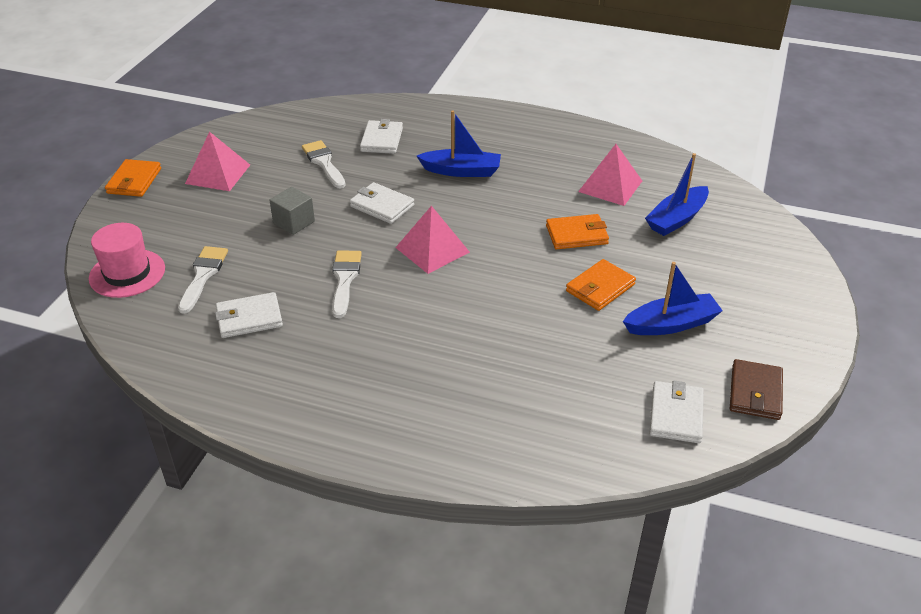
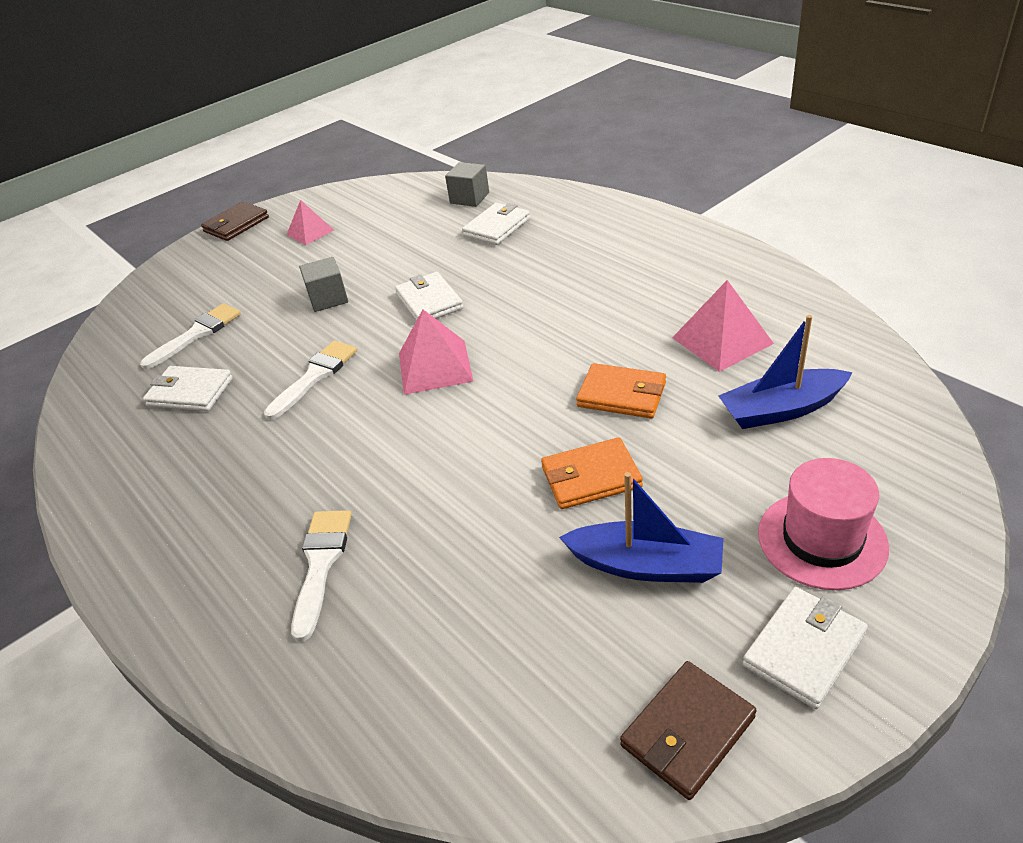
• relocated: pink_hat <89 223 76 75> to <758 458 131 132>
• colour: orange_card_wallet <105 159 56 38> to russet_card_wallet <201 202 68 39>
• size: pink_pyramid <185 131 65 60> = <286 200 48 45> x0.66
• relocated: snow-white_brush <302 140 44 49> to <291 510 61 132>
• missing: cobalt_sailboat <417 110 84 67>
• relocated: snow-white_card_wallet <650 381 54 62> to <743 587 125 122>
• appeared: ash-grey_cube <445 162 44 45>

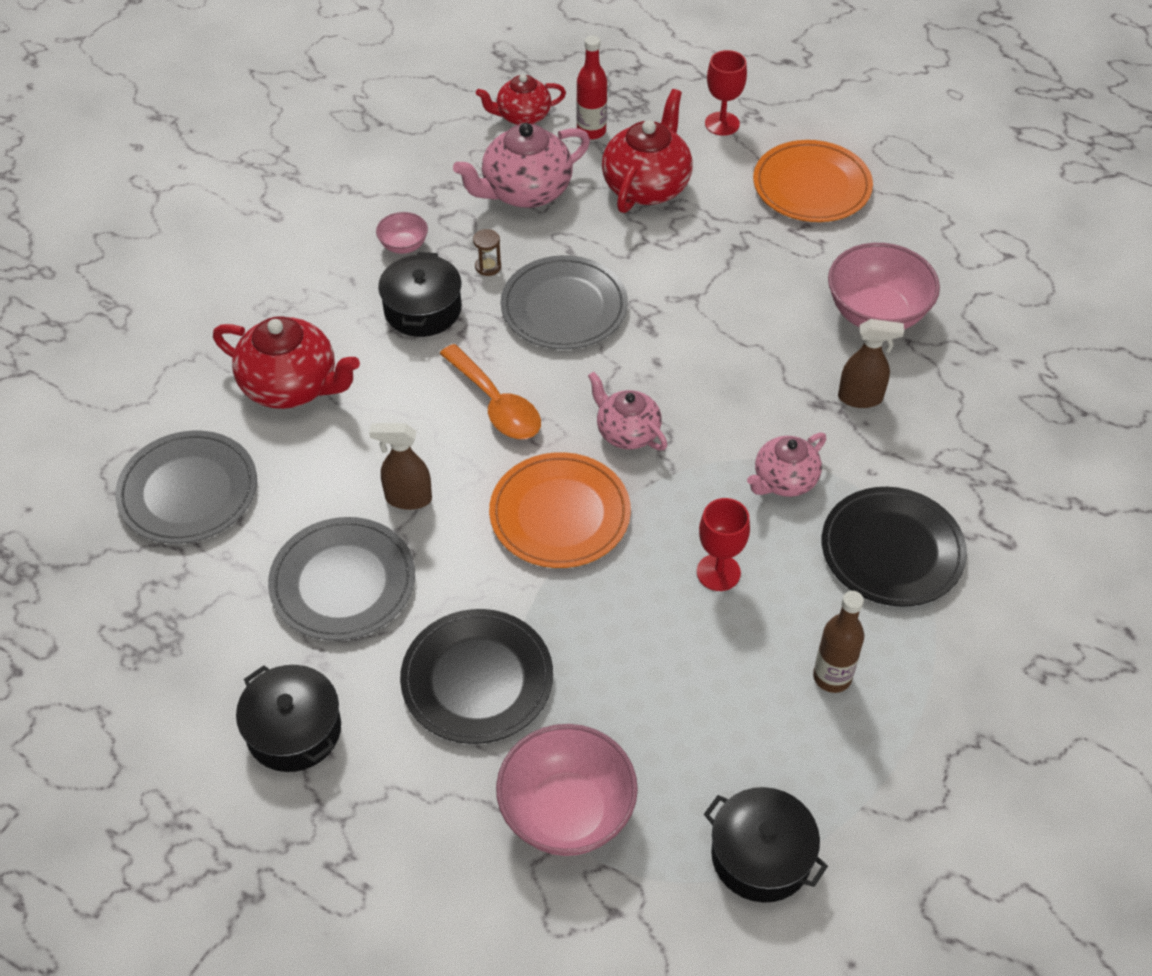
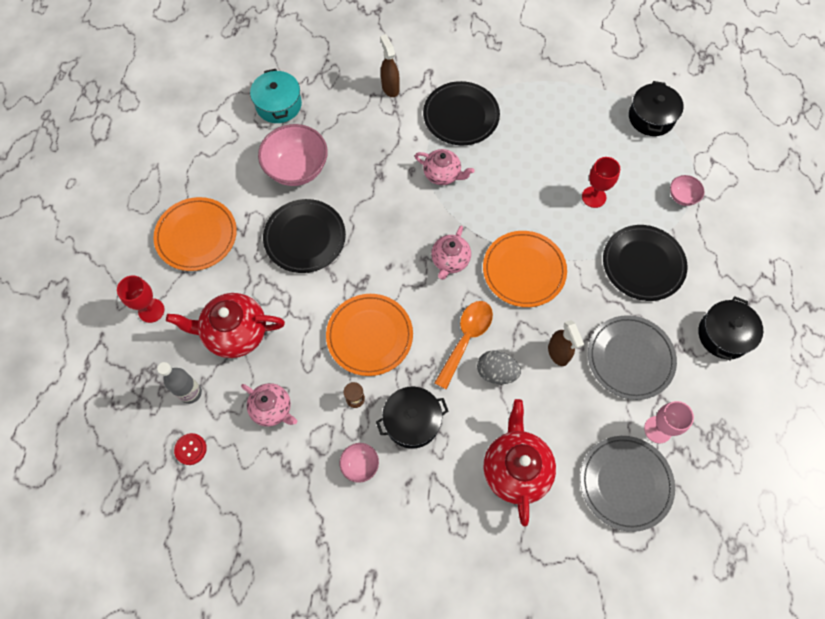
• size: pink_tea_pot <453 123 137 85> = <241 383 56 44> x0.63
• exchanged: red_tea_pot <476 74 90 51> to red_sewing_button <174 433 33 32>
• size: pink_deep_dish <496 724 142 132> = <670 175 34 31> x0.49
• colour: ash-grey_flat_dish <501 255 127 94> to orange_flat_dish <326 294 87 82>
• colour: red_bottle <577 36 30 104> to ash-grey_bottle <157 362 45 42>
• relocated: red_chalice <697 498 53 93> to <582 157 38 51>
• missing: russet_bottle <813 591 51 102>
• relocated: russet_sprayer <838 319 66 89> to <380 34 20 63>
• appeared: aqua_cooking_pot <250 69 52 54>
• appeared: ebony_flat_dish <263 199 83 74>
• appeared: ash-grey_egg <477 350 44 34>
• appeared: pink_chalice <644 401 50 42>

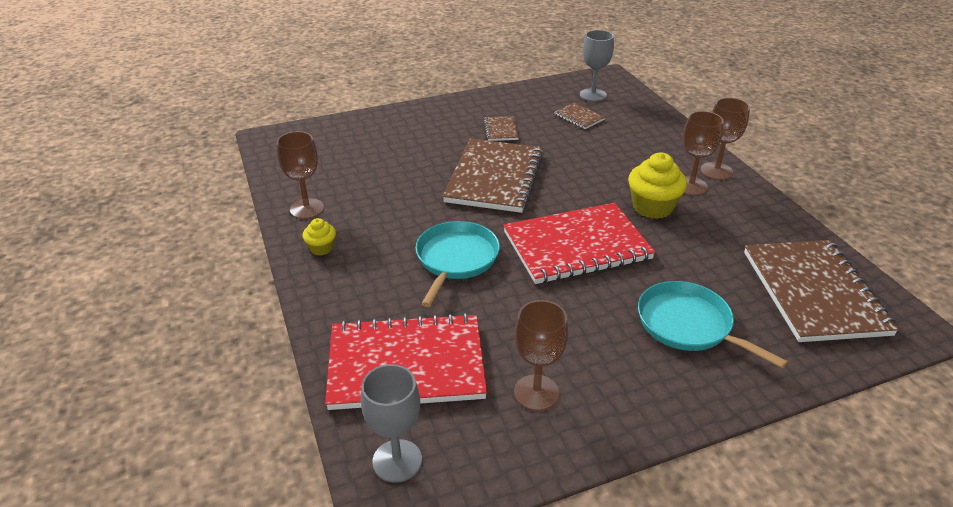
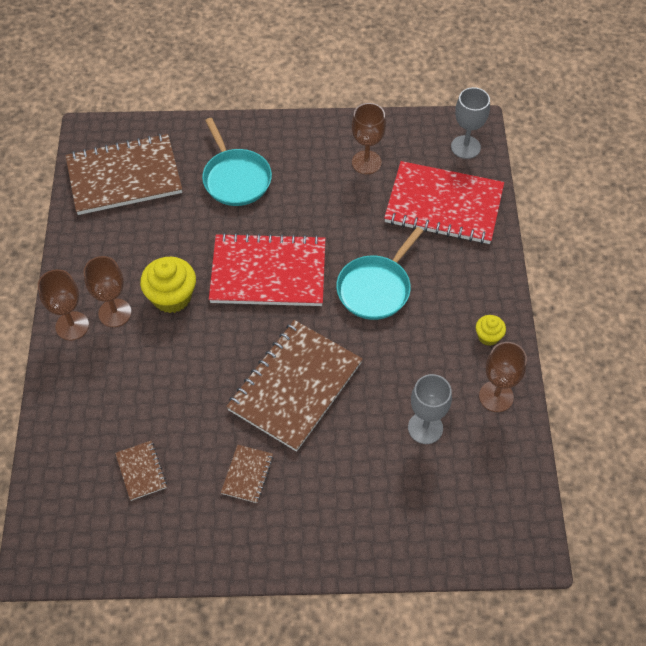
• relocated: ash-grey_chalice <580 30 34 72> to <408 374 44 70>
• spun: russet_exercise_book <744 240 155 102> = <65 134 117 81> 60 degrees clockwise

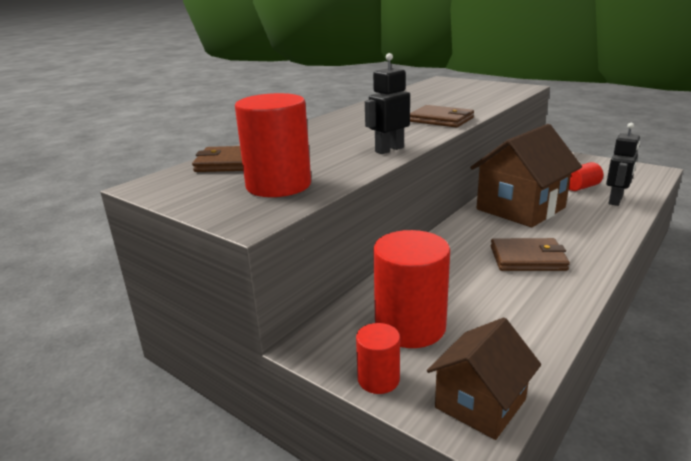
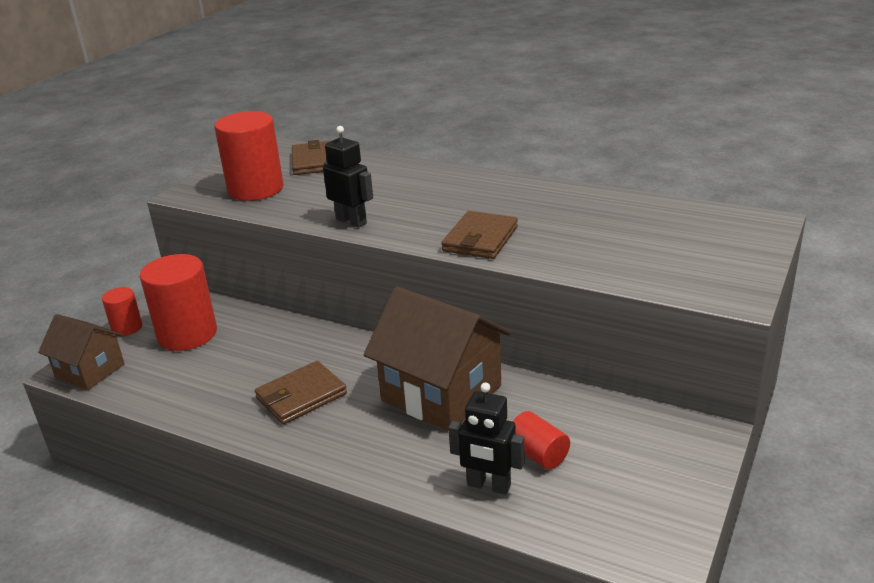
• spun: russet_card_wallet <491 238 79 33> = <255 361 92 64> 60 degrees clockwise

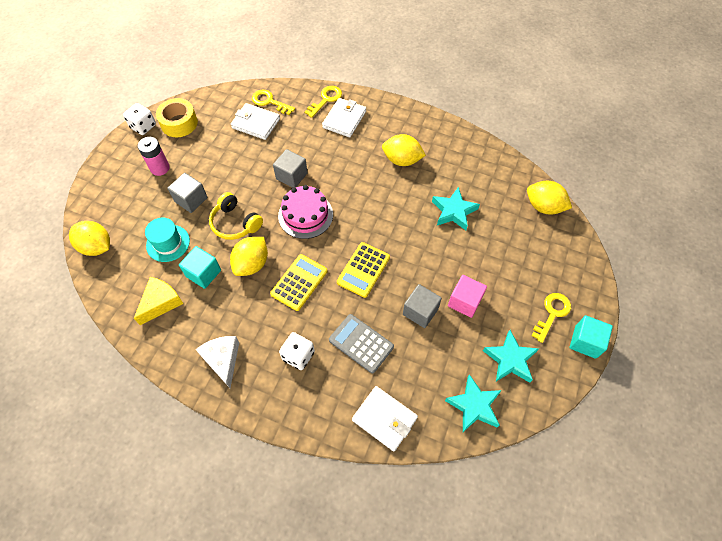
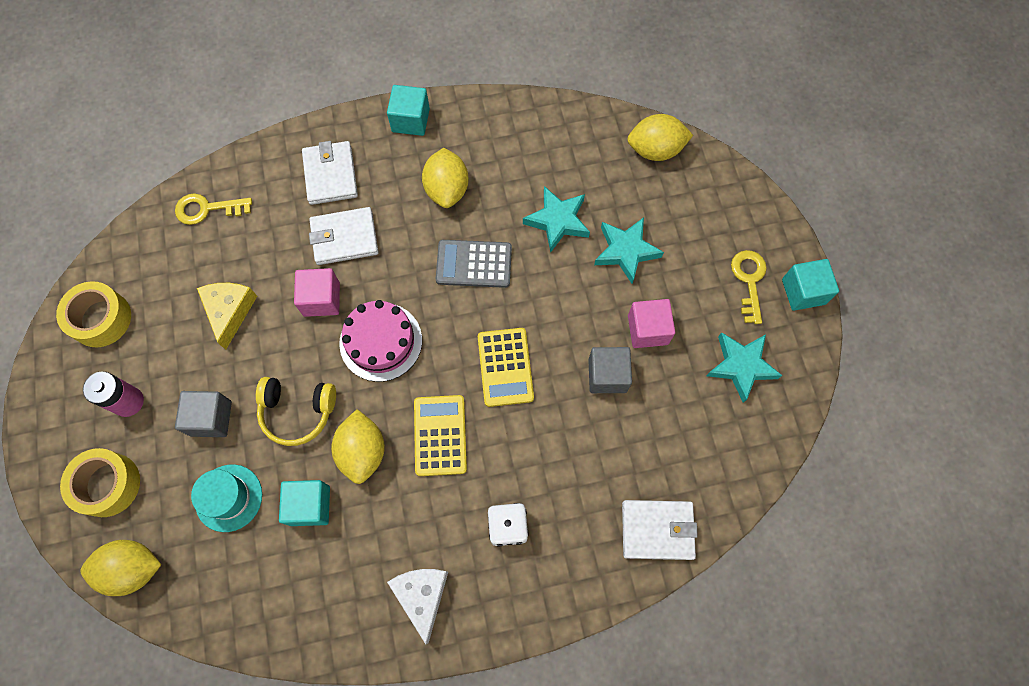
• missing: snow-white_die <123 103 33 32>
• relocated: bright_yellow_cheese <134 277 49 48> to <197 283 60 67>
• spun: snow-white_cheese <196 336 43 52> = <387 569 61 75> 45 degrees clockwise
• relocated: snow-white_card_wallet <231 103 49 37> to <309 207 70 58>
• colour: ash-grey_cube <273 149 35 39> to pink_cube <294 268 46 49>
• missing: bright_yellow_door_key <305 86 37 32>
• relocated: ash-grey_pocket_calculator <329 314 65 59> to <436 240 76 48>
• spun: bright_yellow_lemon <382 134 44 32> = <422 148 47 60> 75 degrees counterclockwise
• relocated: aqua_star_shape <445 374 57 58> to <594 217 70 67>
• appeared: bright_yellow_tape <60 448 80 69>
• appeared: aqua_cube <387 85 43 51>

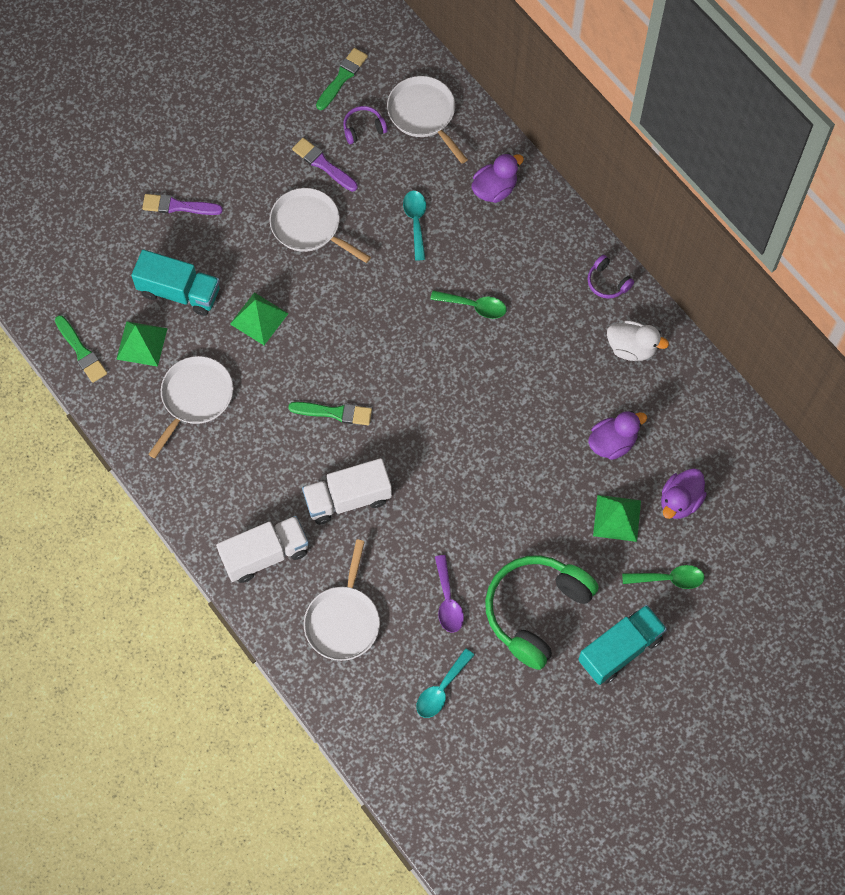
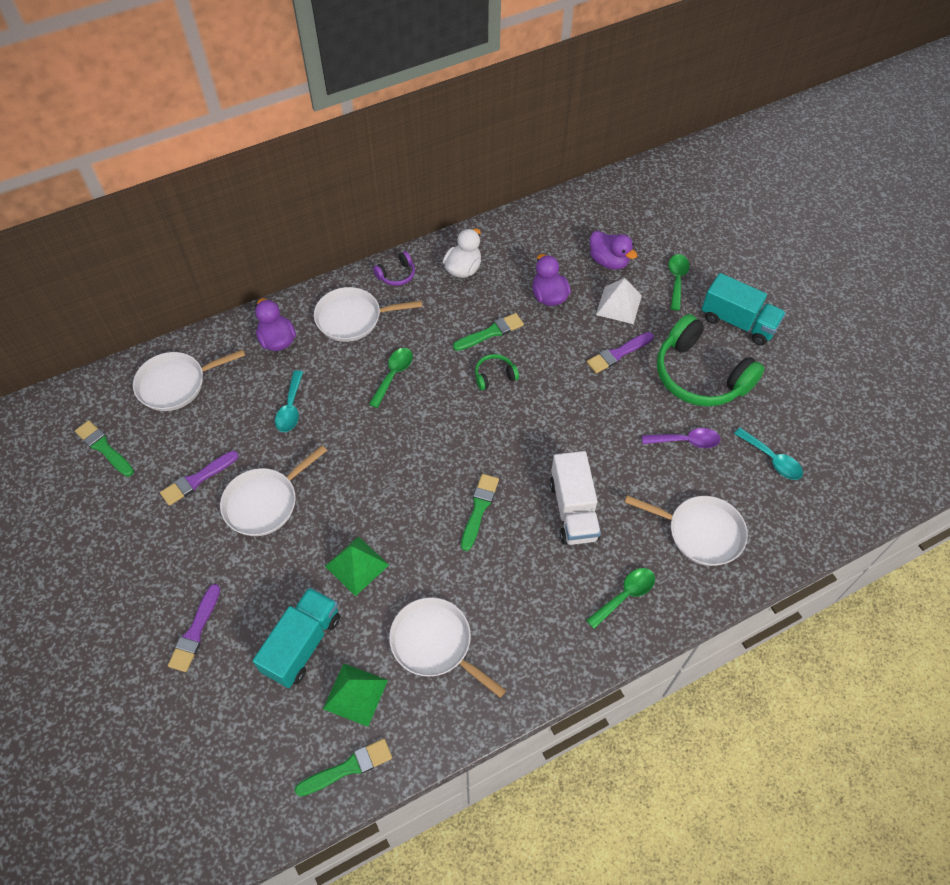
• exchanged: snow-white_toy_truck <216 516 93 67> to green_tablespoon <586 568 69 61>
• missing: purple_headphones <343 106 44 38>
• spun: aqua_tablespoon <403 191 23 70> = <275 370 28 62> 90 degrees counterclockwise
• spun: aqua_toy_truck <578 605 89 80> = <701 273 85 73> 150 degrees clockwise
• colour: green_pyramid <593 495 48 47> to snow-white_pyramid <596 278 46 46>
• appeared: snow-white_frying_pan <314 287 108 55>
• appeared: green_brush <453 313 71 38>
• appeared: green_headphones <475 354 44 36>
• appeared: purple_brush <587 332 67 41>

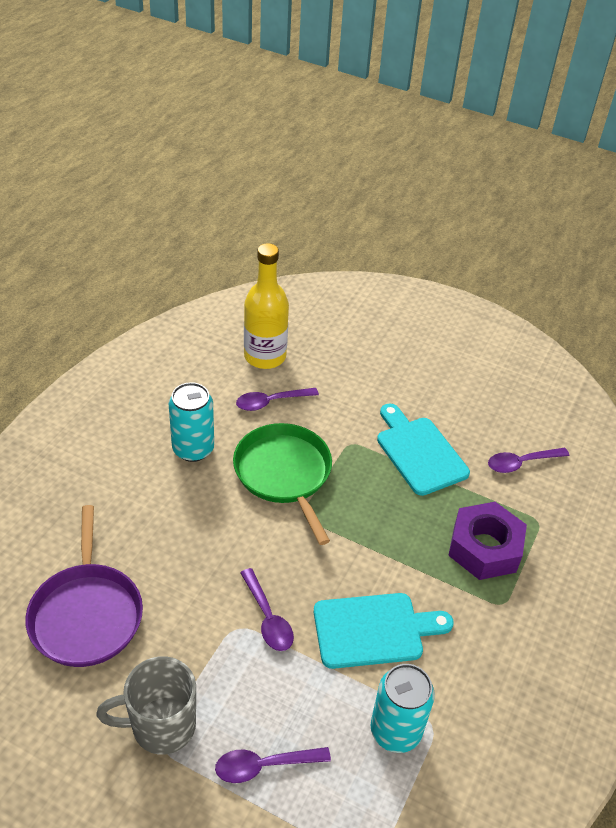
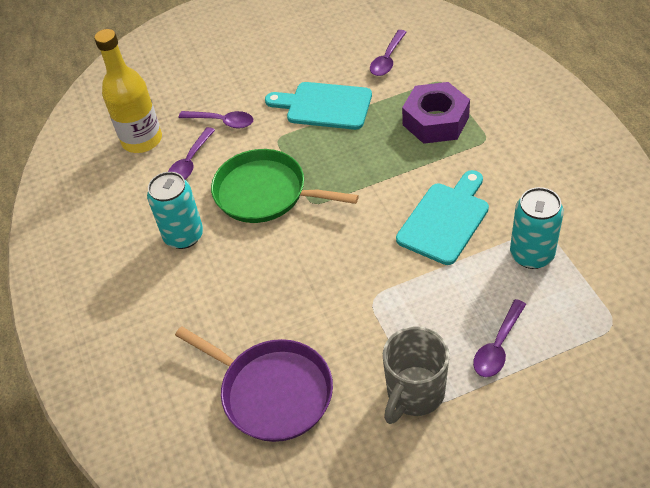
• relocated: purple_tablespoon <240 568 54 83> to <179 111 74 18>

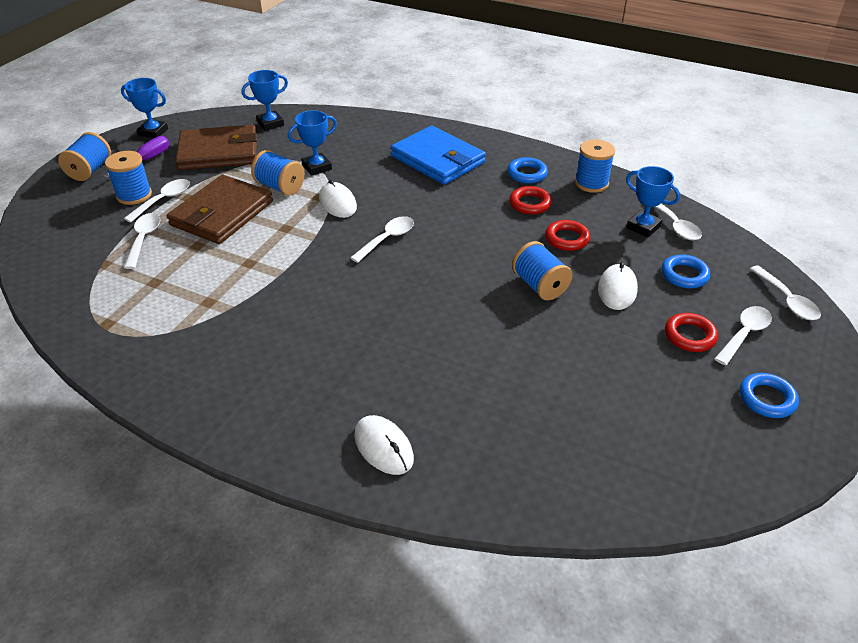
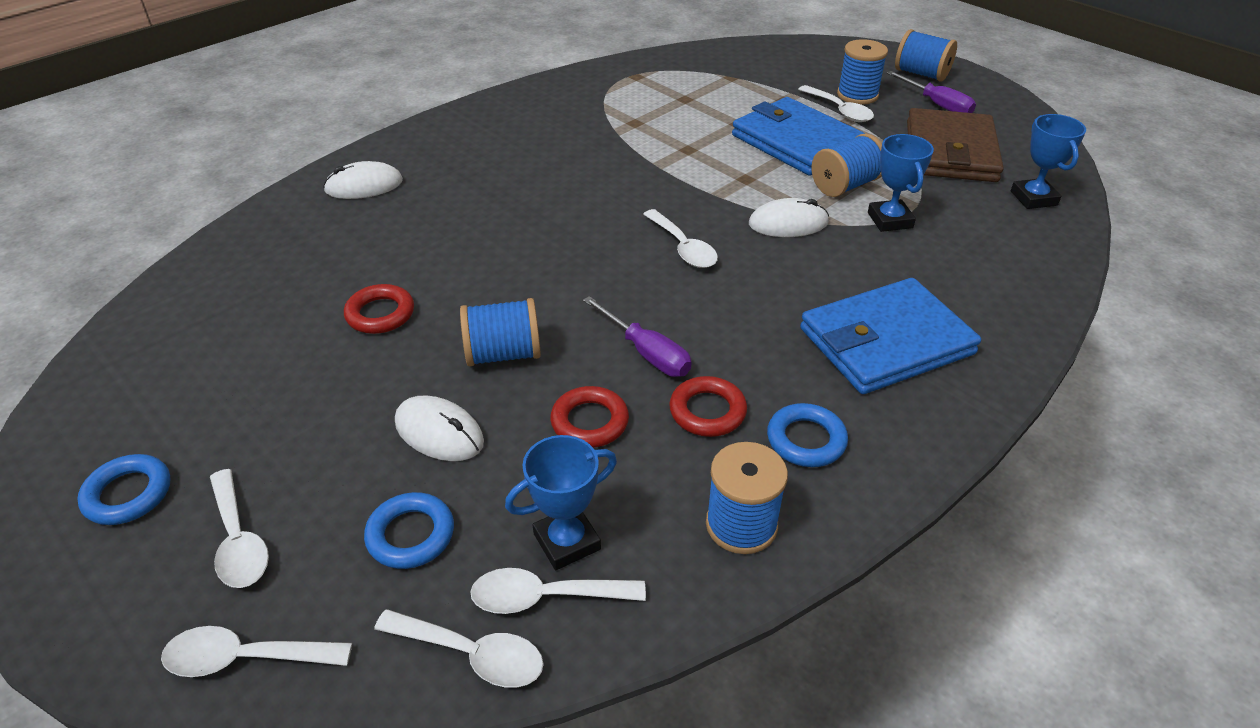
• missing: cobalt_prize_cup <121 78 47 60>
• relocated: snow-white_tablespoon <124 213 36 56> to <374 609 170 79>
• colour: russet_card_wallet <167 175 106 69> to cobalt_card_wallet <732 97 133 79>
• relocated: red_torus <665 313 53 39> to <344 284 70 50>
• appeared: purple_hand_screwdriver <583 296 109 81>

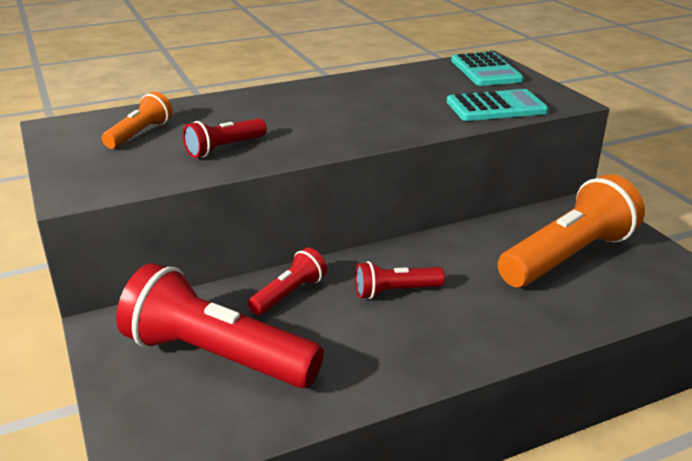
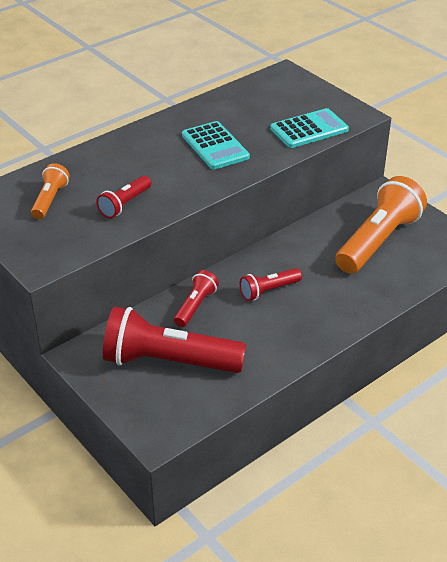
• relocated: aqua_pocket_calculator <451 52 73 34> to <182 121 68 48>

